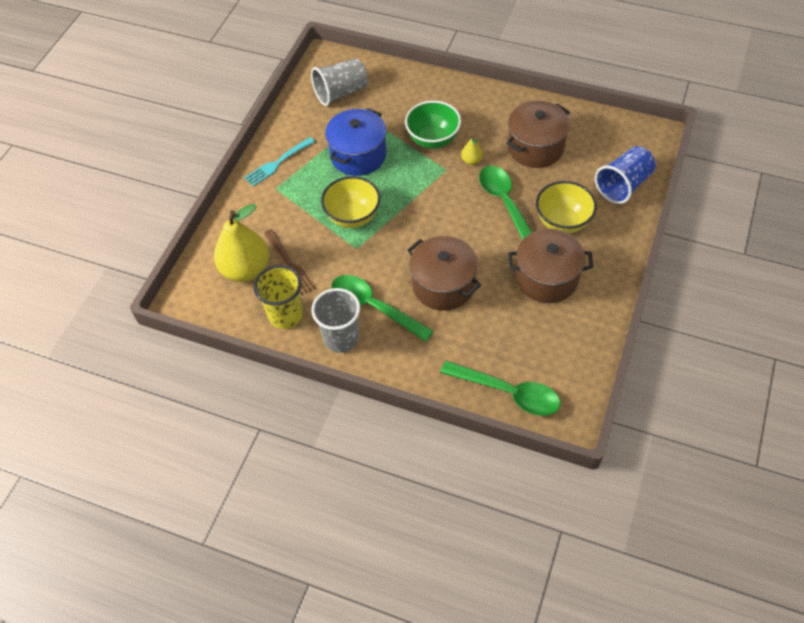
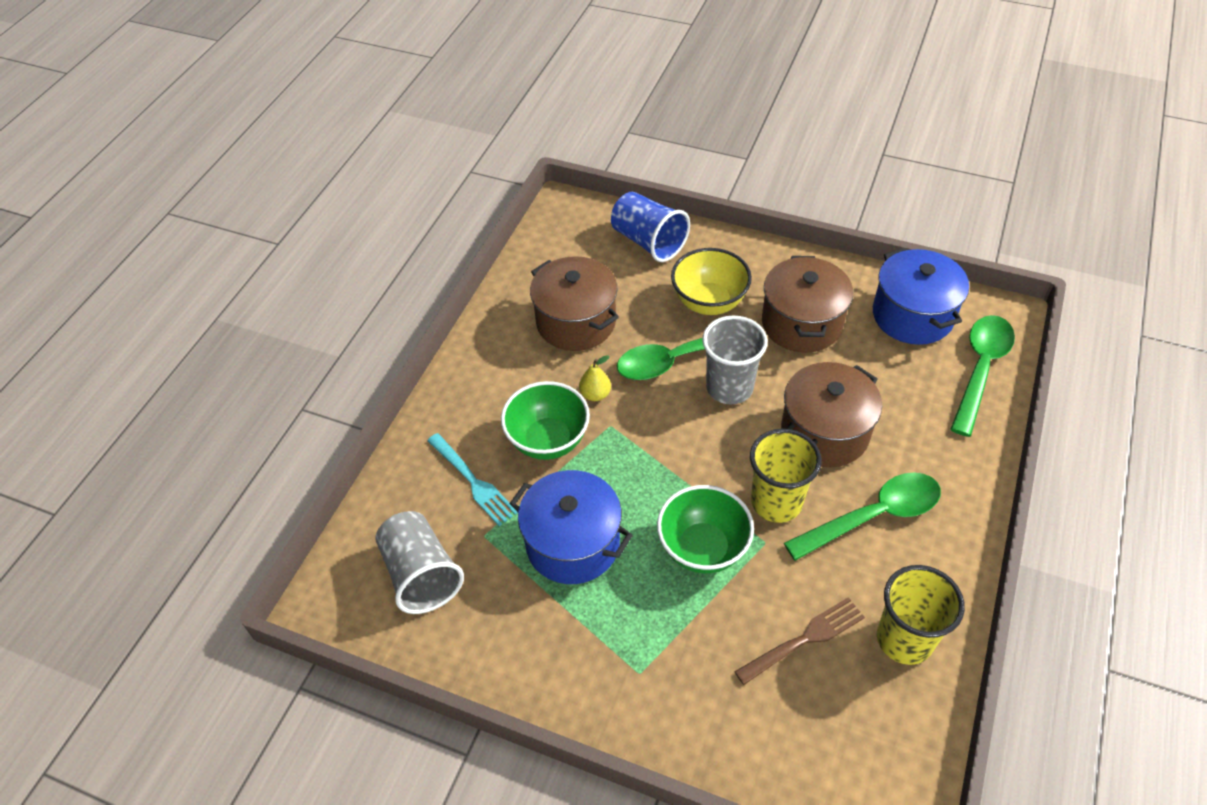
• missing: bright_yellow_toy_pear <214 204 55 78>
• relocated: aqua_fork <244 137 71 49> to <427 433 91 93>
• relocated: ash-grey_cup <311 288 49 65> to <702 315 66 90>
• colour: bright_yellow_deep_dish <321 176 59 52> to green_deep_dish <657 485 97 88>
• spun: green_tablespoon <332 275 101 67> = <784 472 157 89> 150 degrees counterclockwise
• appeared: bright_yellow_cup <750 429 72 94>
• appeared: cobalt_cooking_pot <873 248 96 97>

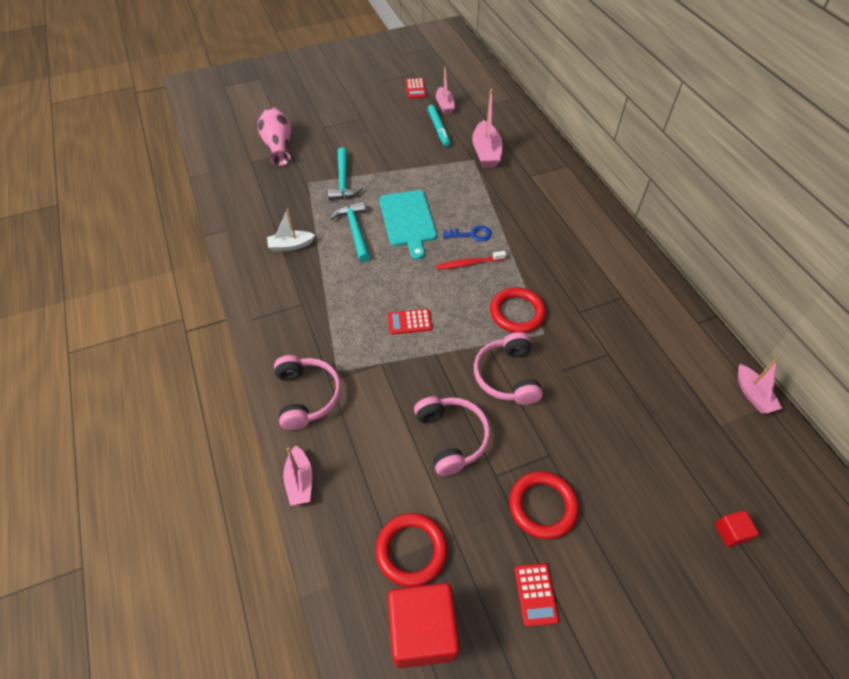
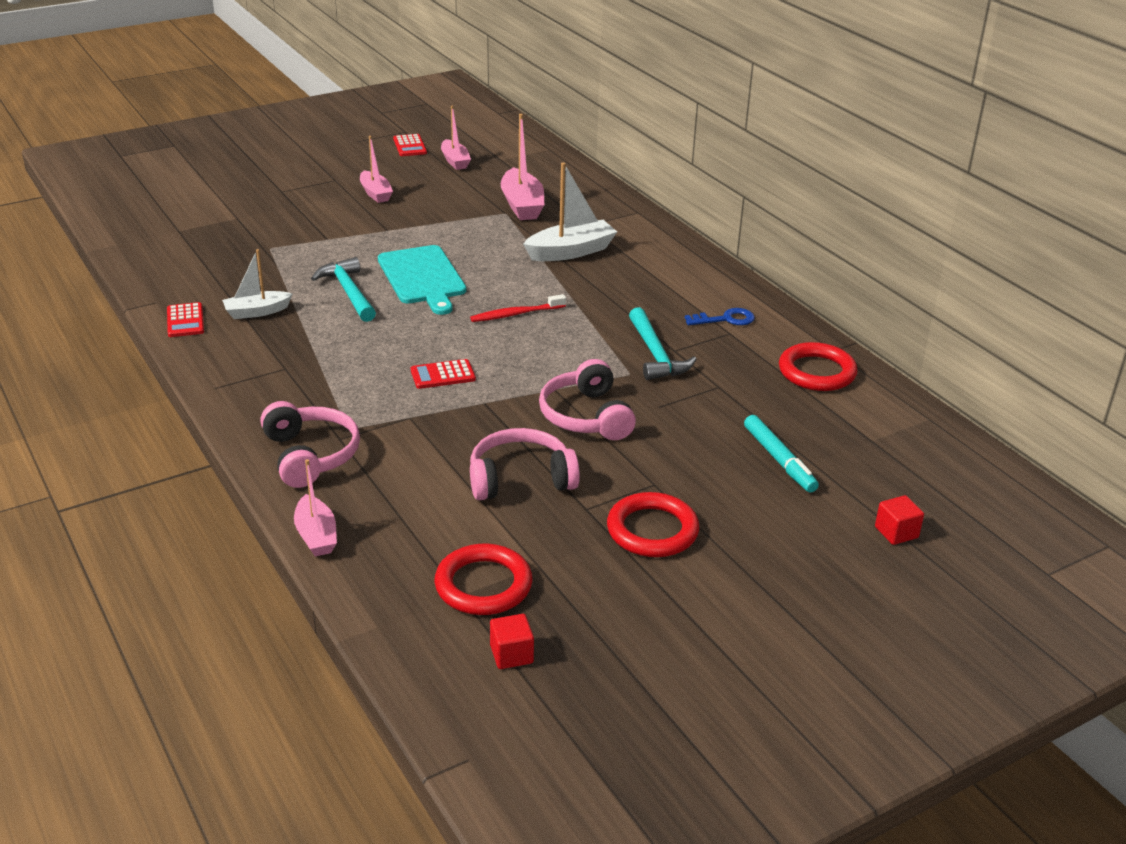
• missing: pink_vase <258 107 33 59>
• relocated: aqua_hammer <328 147 35 53> to <629 307 67 73>
• size: red_cube <388 583 72 85> = <490 614 44 55> x0.45
• spun: pink_headphones <414 396 76 80> = <470 428 110 72> 75 degrees counterclockwise
• relocated: aqua_marker <428 105 22 42> to <744 415 75 77>
• relocated: cobalt_door_key <443 225 49 17> to <685 308 70 17>
• relocated: red_torus <490 287 56 46> to <779 342 79 49>
• relocated: red_pocket_calculator <515 563 44 64> to <167 302 37 35>
• relocated: pink_sailboat <738 358 44 55> to <360 136 33 67>
• appeared: snow-white_sailboat <523 163 94 98>

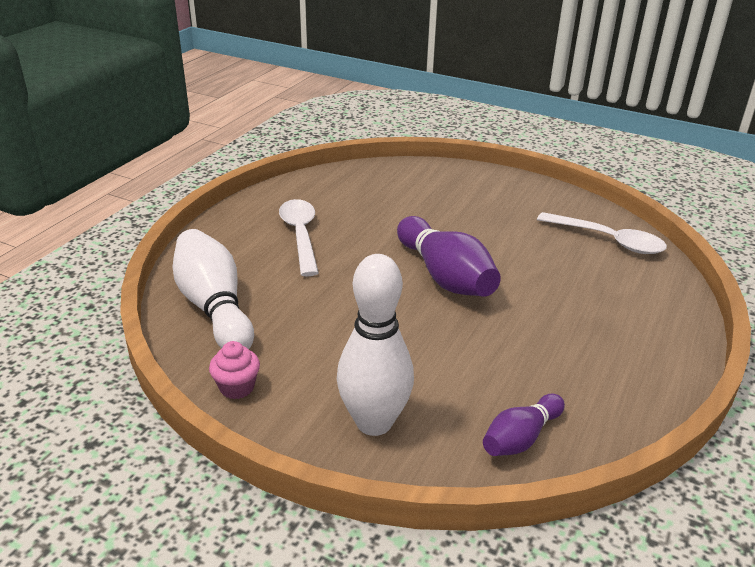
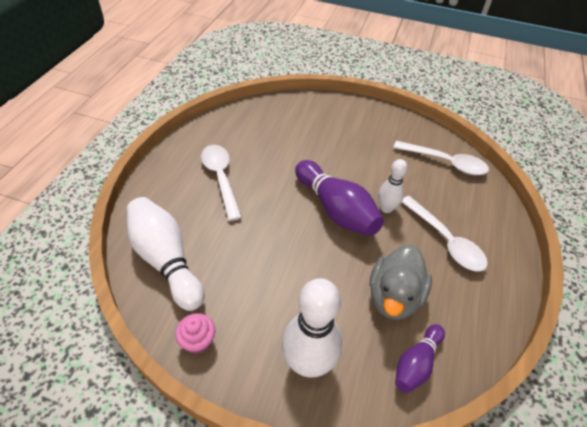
• appeared: ash-grey_rubber_duck <370 245 62 75>
• appeared: snow-white_tenpin <378 159 30 54>
• appeared: snow-white_tablespoon <402 196 86 76>

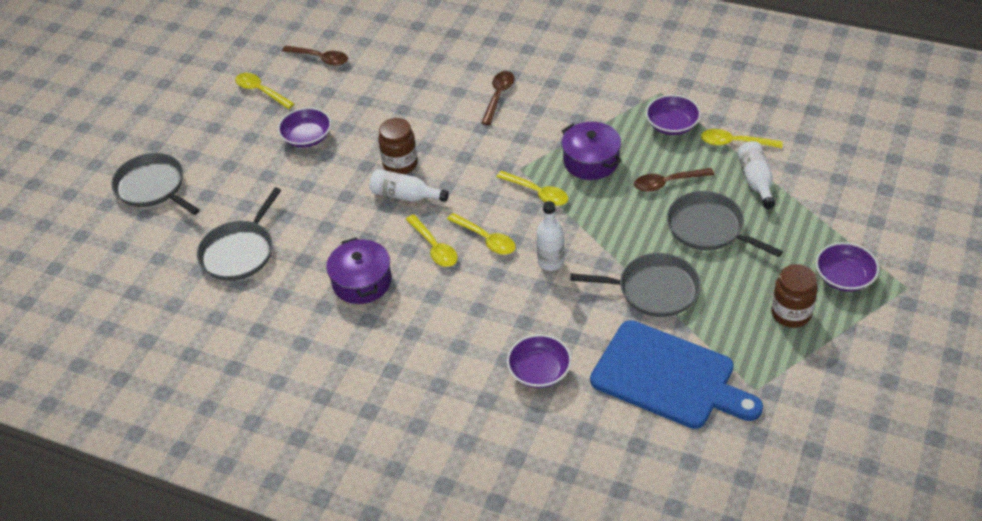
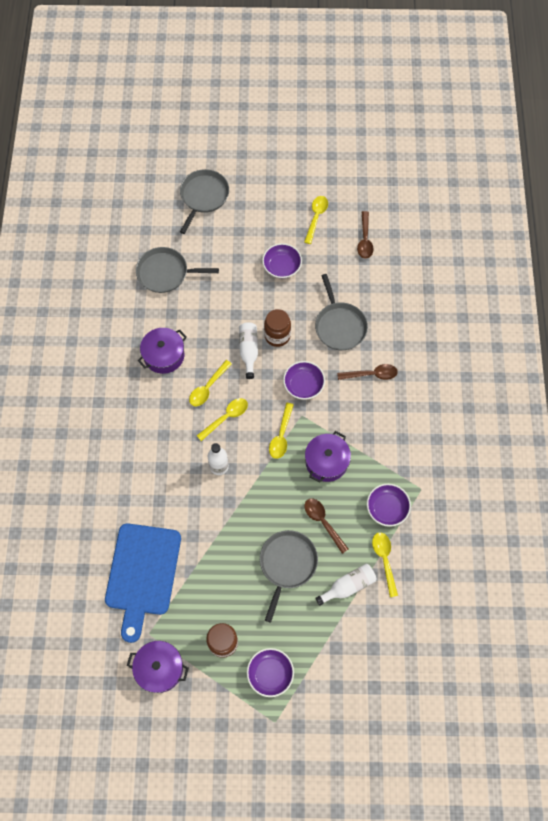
• spun: bright_yellow_tablespoon <447 213 69 42> = <196 398 52 43> 150 degrees counterclockwise
• relocated: purple_deep_dish <507 334 65 54> to <283 361 42 39>
• relocated: ash-grey_frying_pan <570 253 131 64> to <315 274 53 76>
• appeared: purple_cooking_pot <127 641 62 52>

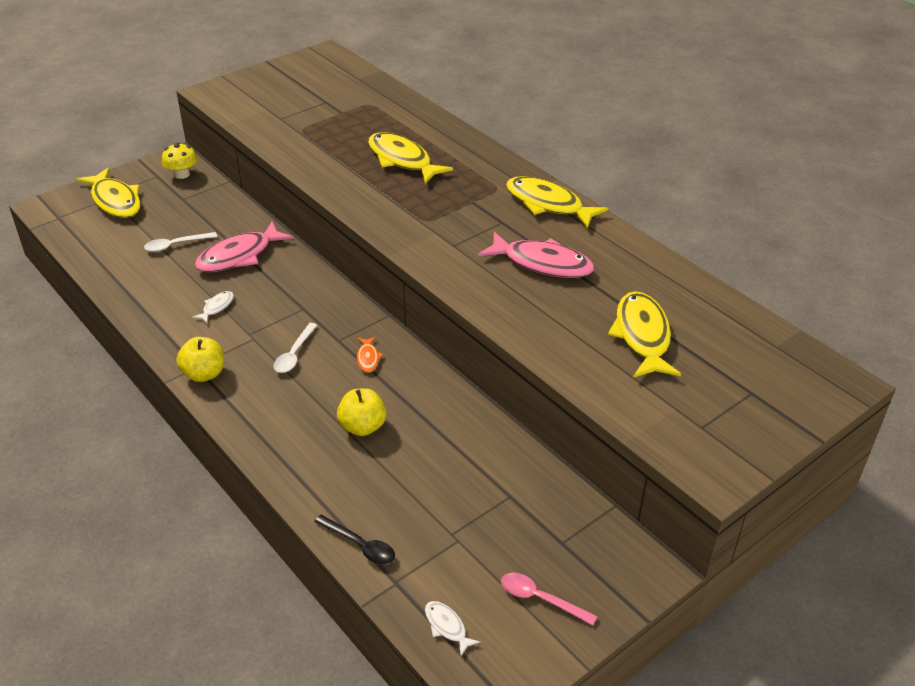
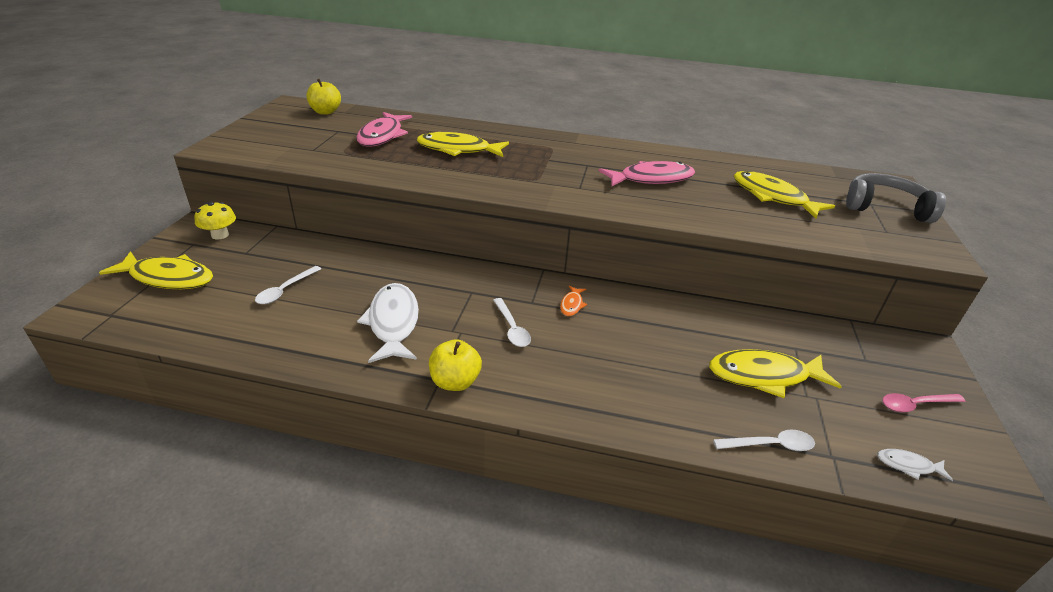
• size: snow-white_fish <192 291 42 32> = <357 283 62 80> x2.17
• relocated: pink_fish <194 221 100 51> to <356 112 56 34>
• colour: ebony_tablespoon <314 515 81 49> to snow-white_tablespoon <713 430 102 21>
• relocated: bright_yellow_toy_apple <337 388 49 48> to <307 79 34 36>
• spun: orange_fish <357 337 27 36> = <560 285 27 31> 60 degrees clockwise
• relocated: bright_yellow_fish <506 176 102 53> to <709 349 133 49>
• appeared: ash-grey_headphones <846 173 100 50>

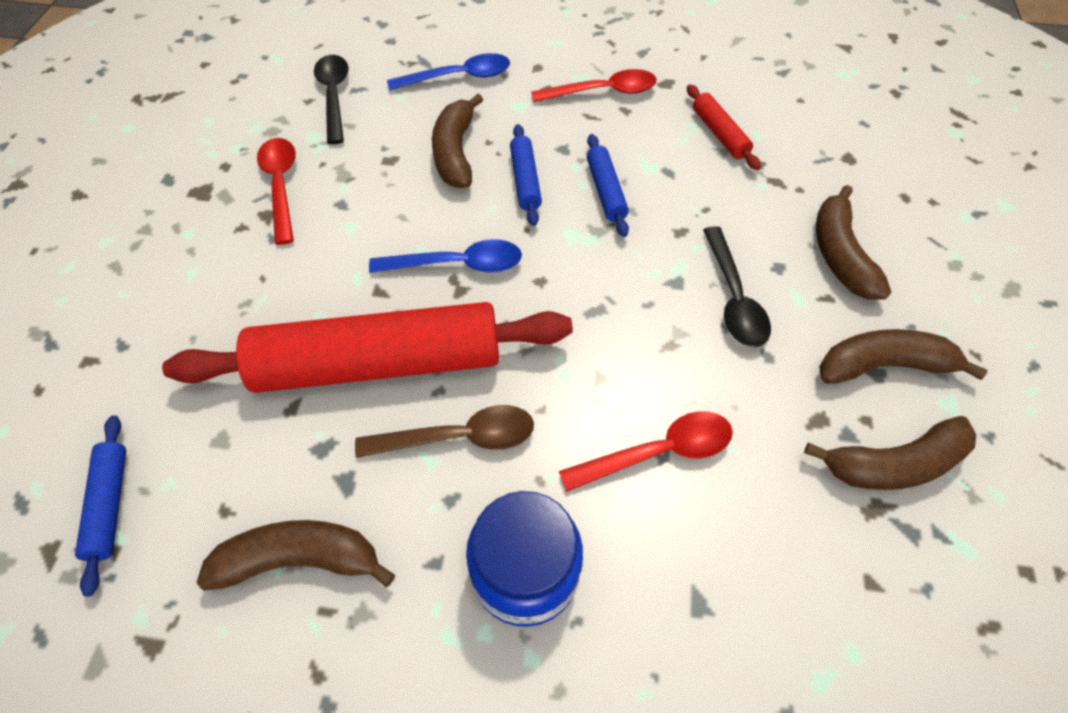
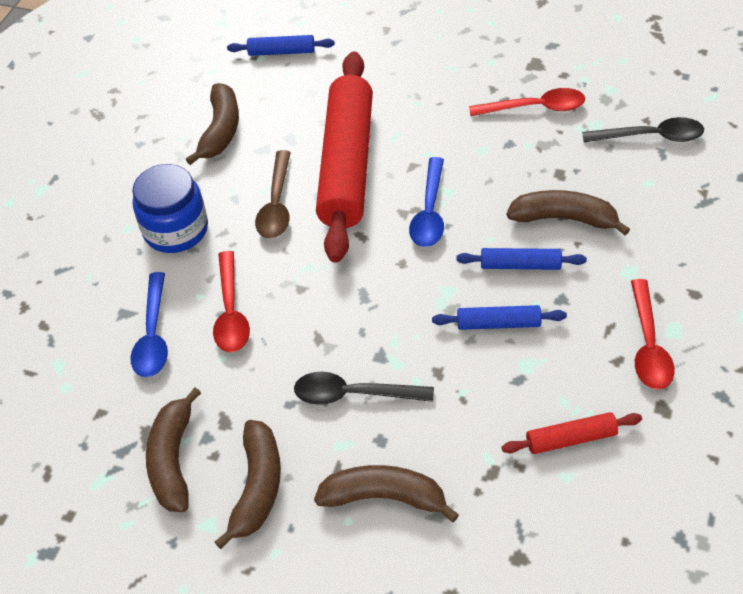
• relocated: cobalt_tablespoon <387 53 123 37> to <131 272 37 105>

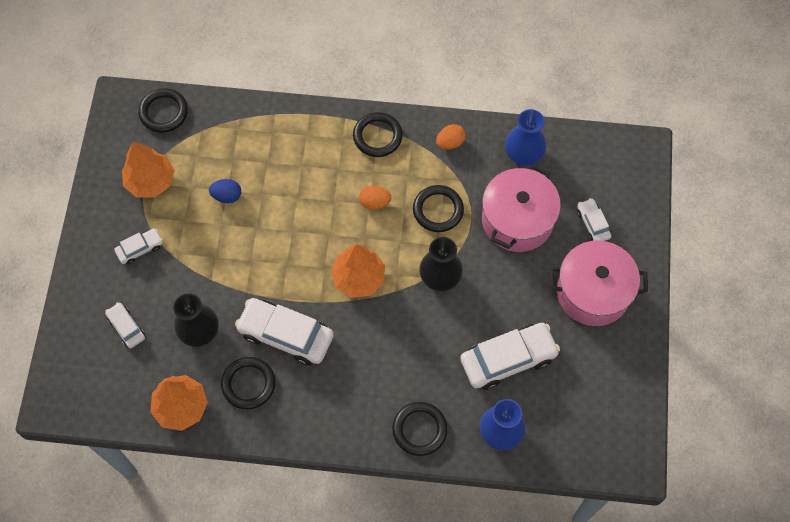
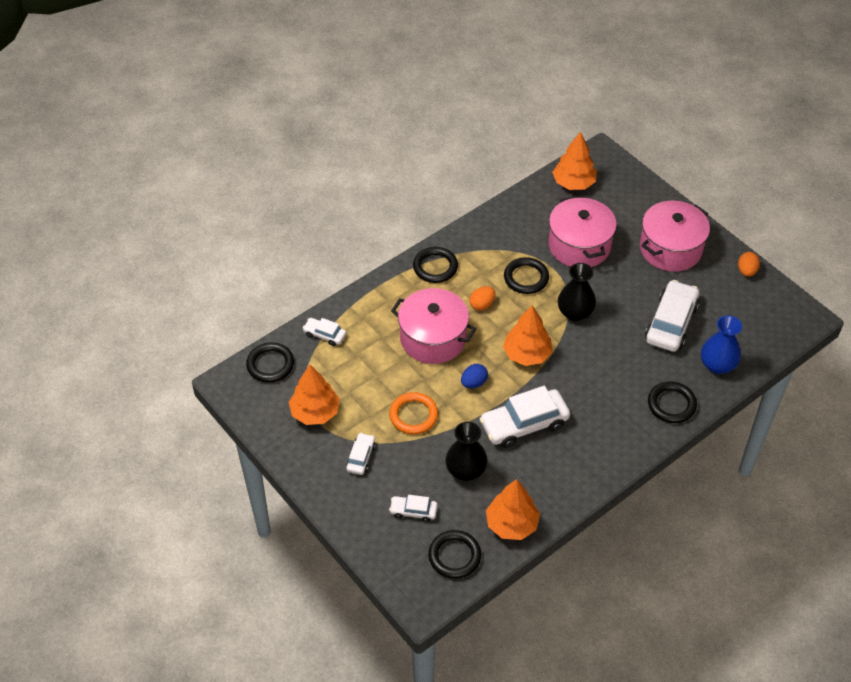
• relocated: cobalt_egg <209 179 32 24> to <461 364 27 24>
• relocated: ebony_torus <221 357 54 52> to <428 530 53 49>
• relocated: orange_egg <436 124 30 25> to <738 252 22 25>
• missing: cobalt_vase <505 109 42 57>
• relocated: snow-white_automobile <577 198 34 43> to <303 318 43 28>
• appeared: orange_torus <389 392 49 42>
• appeared: pink_cooking_pot <391 288 85 76>
• appeared: orange_tree <552 131 45 59>

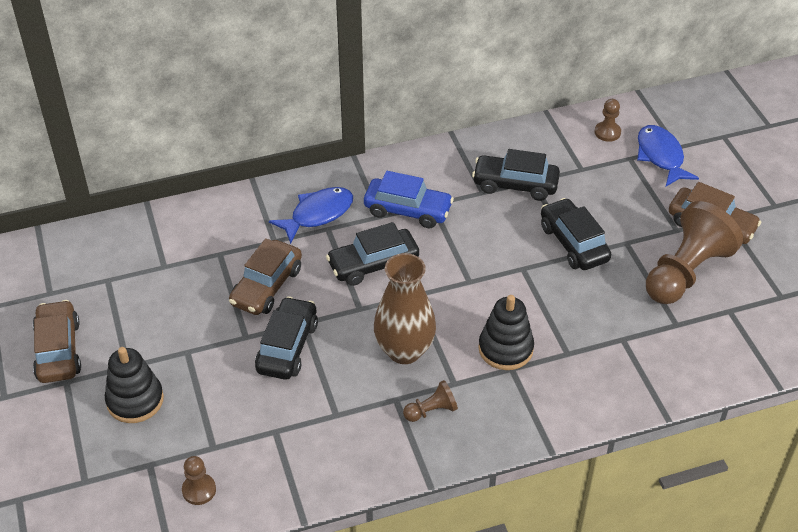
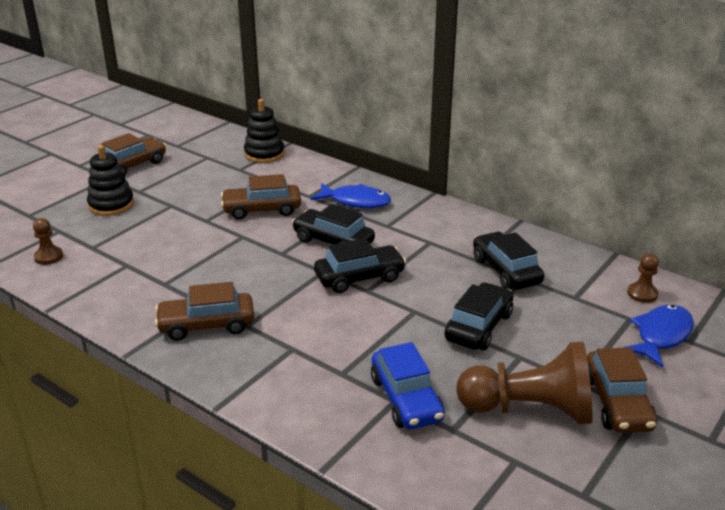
• relocated: ebony_automobile <255 296 63 84> to <314 238 92 55>
• relocated: cobalt_automobile <364 171 90 57> to <371 342 74 87>
• missing: russet_vase <374 253 62 111>
• exchanged: russet_game_pawn <403 380 55 42> to russet_automobile <155 282 99 59>
• relocated: ebony_stacking_toy <479 295 55 75> to <244 99 41 64>

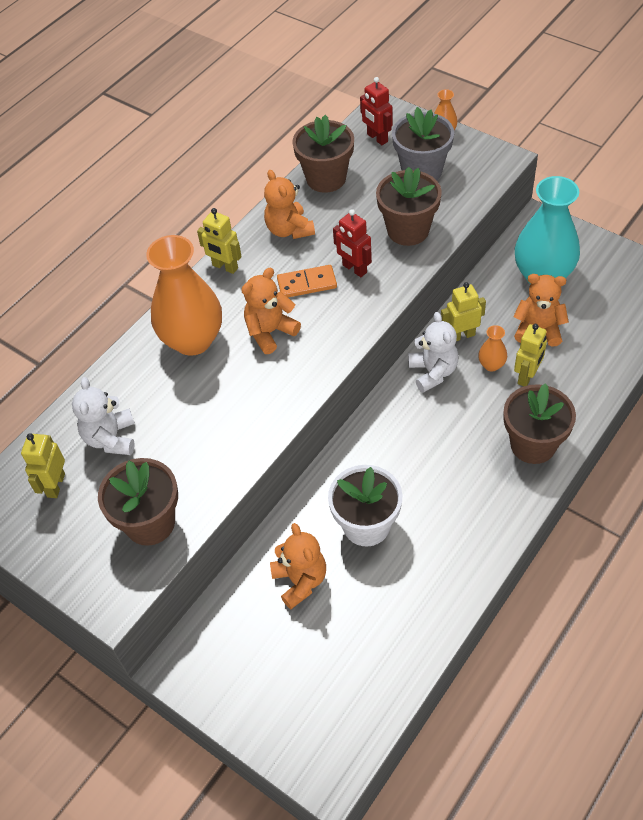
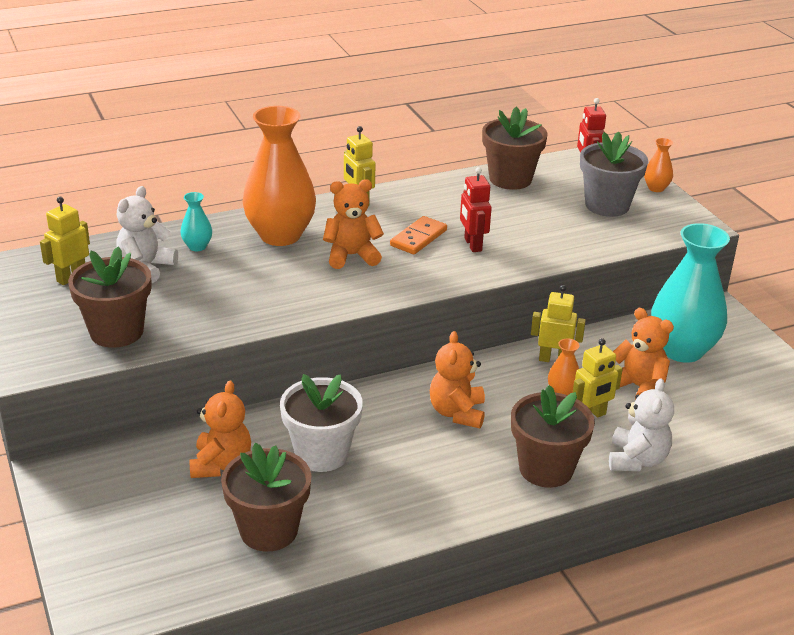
• relocated: orange_teddy <264 170 51 69> to <430 331 55 97>
• spun: orange_domino_tile <277 265 60 32> = <390 216 57 38> 75 degrees counterclockwise
• relocated: russet_flower_pot <376 167 66 79> to <221 443 91 109>
• relocated: snow-white_teddy <408 312 51 81> to <609 378 65 93>
• appeared: aqua_vase <181 192 31 59>

